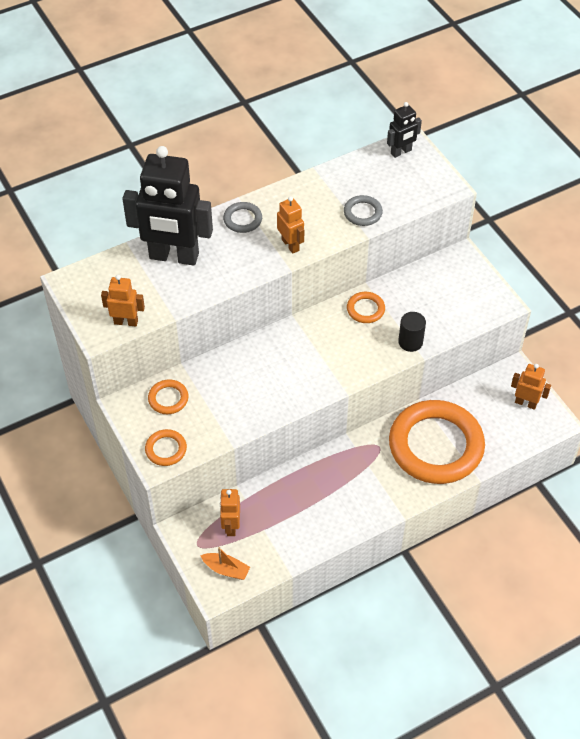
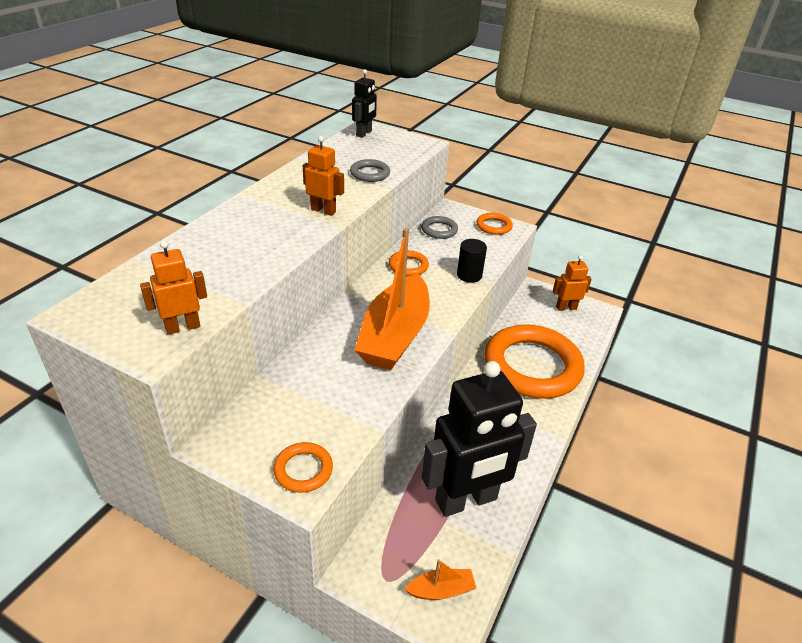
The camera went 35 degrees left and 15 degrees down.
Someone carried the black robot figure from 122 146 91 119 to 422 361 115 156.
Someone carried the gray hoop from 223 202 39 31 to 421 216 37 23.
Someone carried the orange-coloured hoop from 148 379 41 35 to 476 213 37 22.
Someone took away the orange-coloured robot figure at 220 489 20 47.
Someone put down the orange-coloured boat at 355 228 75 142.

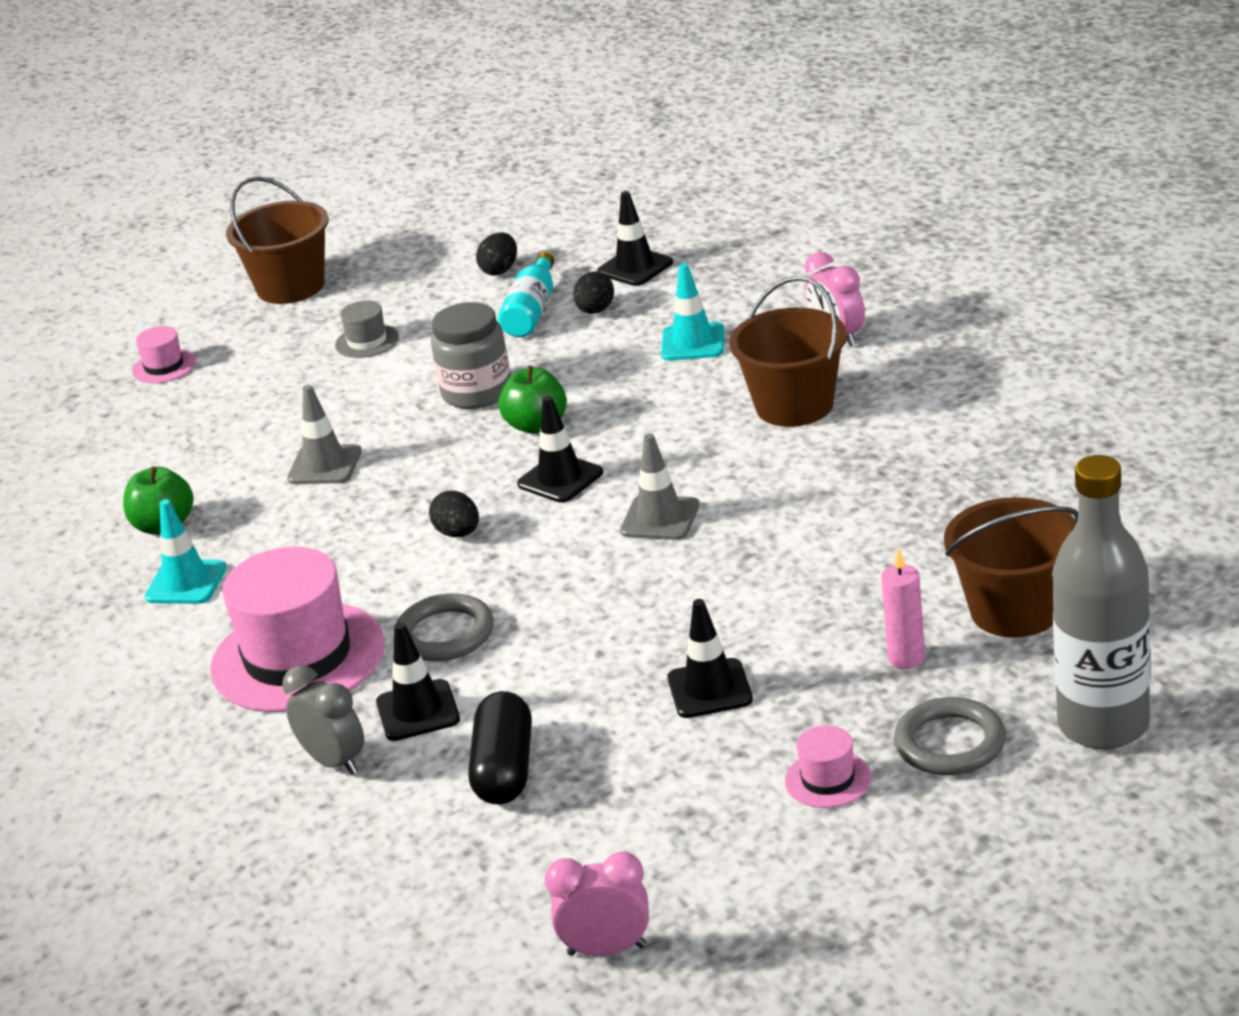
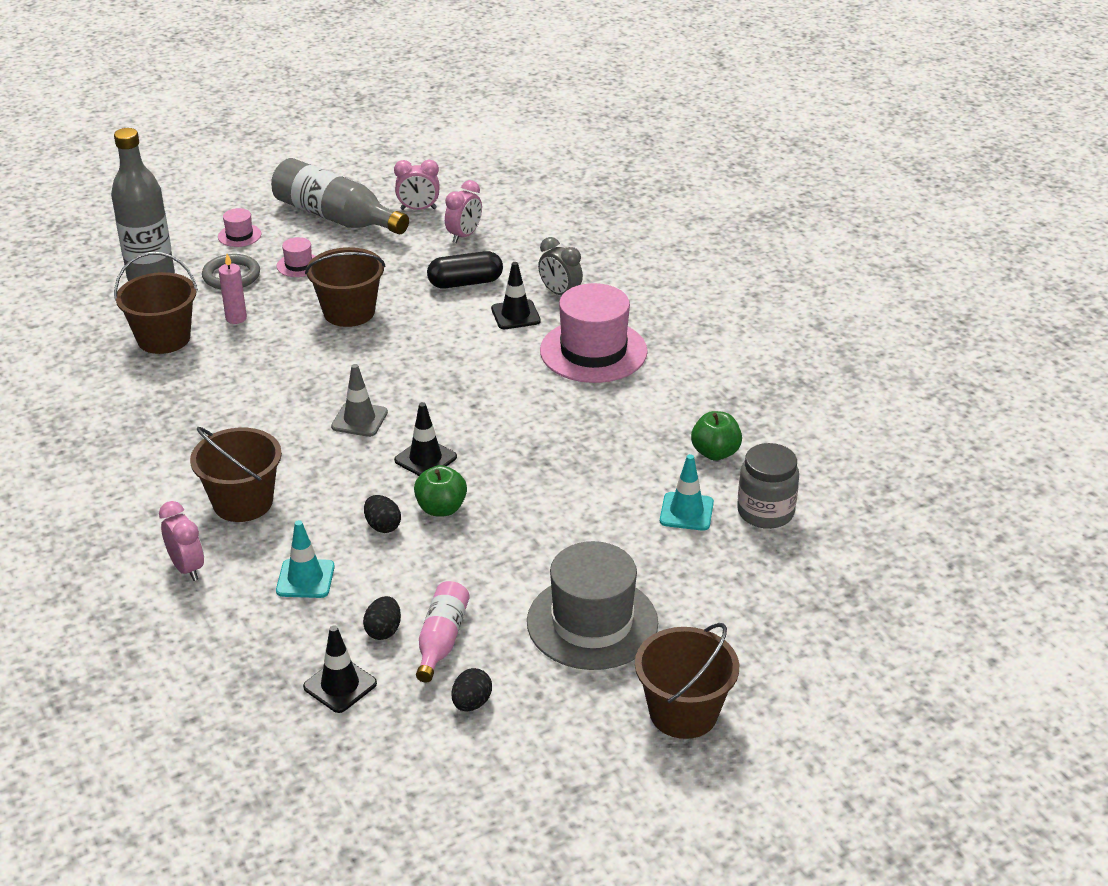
The camera went 175 degrees right and 5 degrees up.
Someone repainted the teal drink bottle at 498 252 56 85, which became the rosy drink bottle at 416 581 54 102.
Someone scaled the gray top hat at 335 301 64 57 by 2.26.
Someone carried the gray jar from 431 302 80 107 to 737 443 62 86.
Someone carried the rosy top hat from 132 326 64 57 to 218 208 43 39.
Someone took away the gray safety cone at 287 385 75 99.
Someone carried the black toy egg from 429 491 50 46 to 364 495 37 38.
Someone carried the teal safety cone from 145 499 82 105 to 660 454 54 77.
Someone took away the gray hoop at 396 593 98 68.
Someone swapped the black safety cone at 668 599 85 119 for the brown bucket at 305 247 81 80.
Someone rotated the black capsule at 469 691 63 114 by 75 degrees clockwise.
Someone put down the gray drink bottle at 271 158 138 76.
Someone put down the rosy bedside clock at 445 180 37 63.

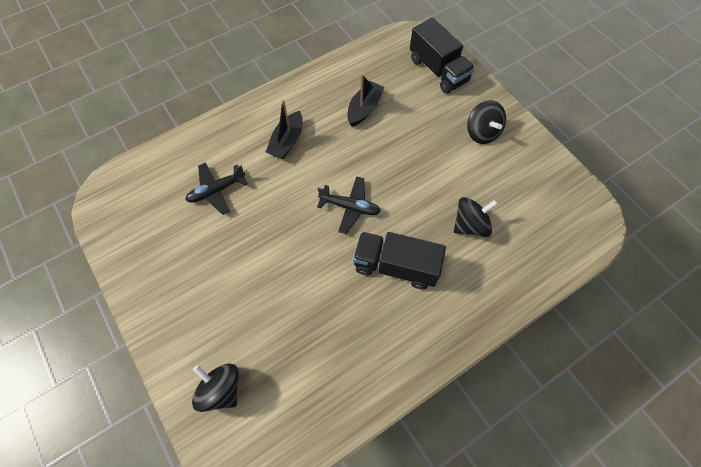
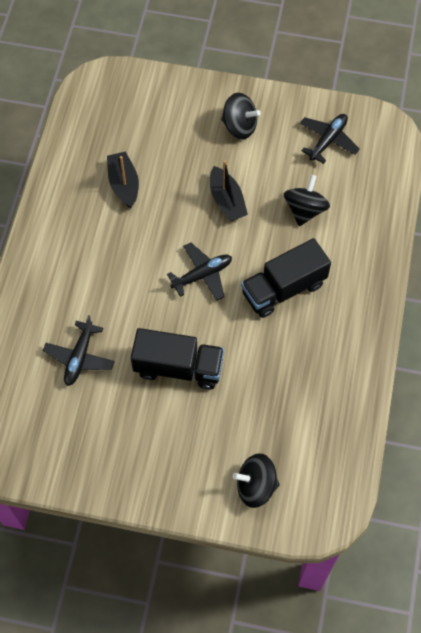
The camera went 45 degrees left and 0 degrees up.
Someone carried the black lorry from 410 18 65 76 to 131 328 93 62.
Someone carried the black boat from 266 99 36 60 to 210 160 38 61.
Someone put down the black aeroplane at 300 114 60 50.

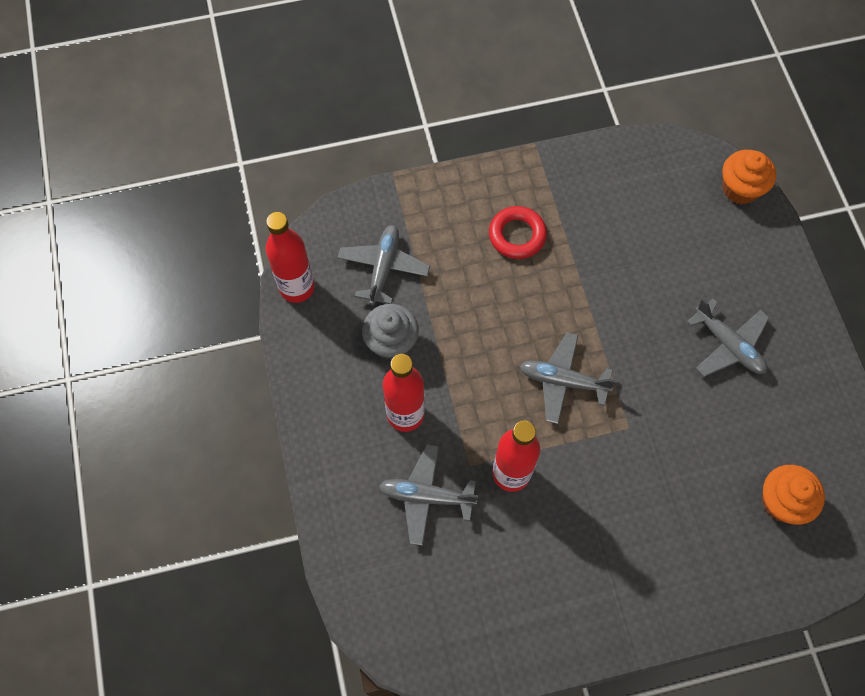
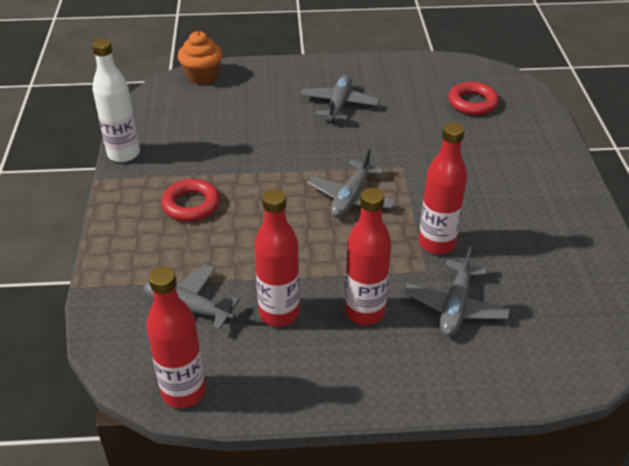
The camera went 80 degrees left and 25 degrees down.
Someone rotated the gray aeroplane at 687 299 82 78 by 45 degrees counterclockwise.
Someone swapped the gray cupcake at 362 304 57 56 for the red drink bottle at 254 189 46 137.
Someone swapped the orange-coloured cupcake at 762 465 63 60 for the red hoop at 448 82 51 33.
Someone put down the snow-white drink bottle at 92 39 48 123.

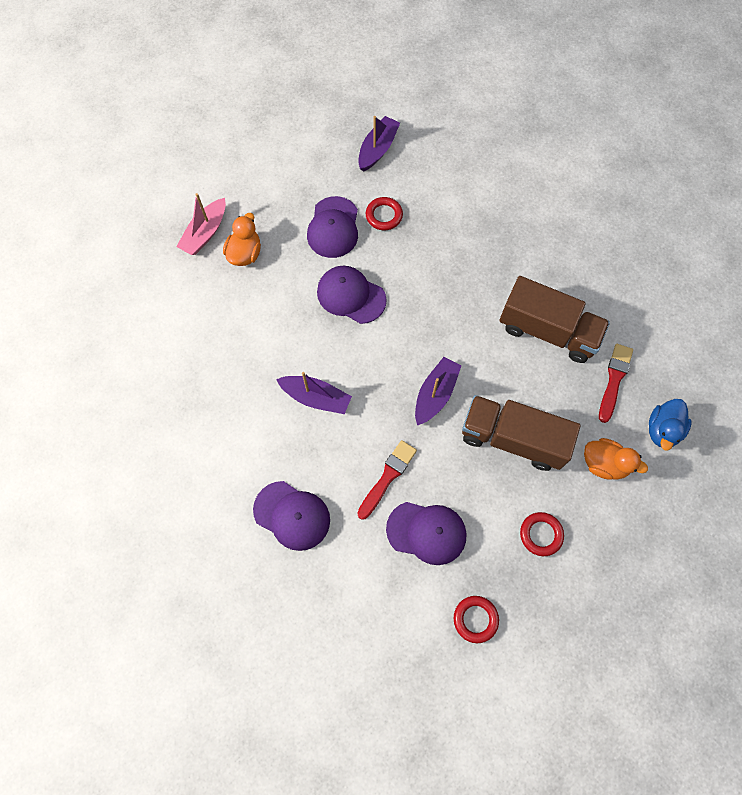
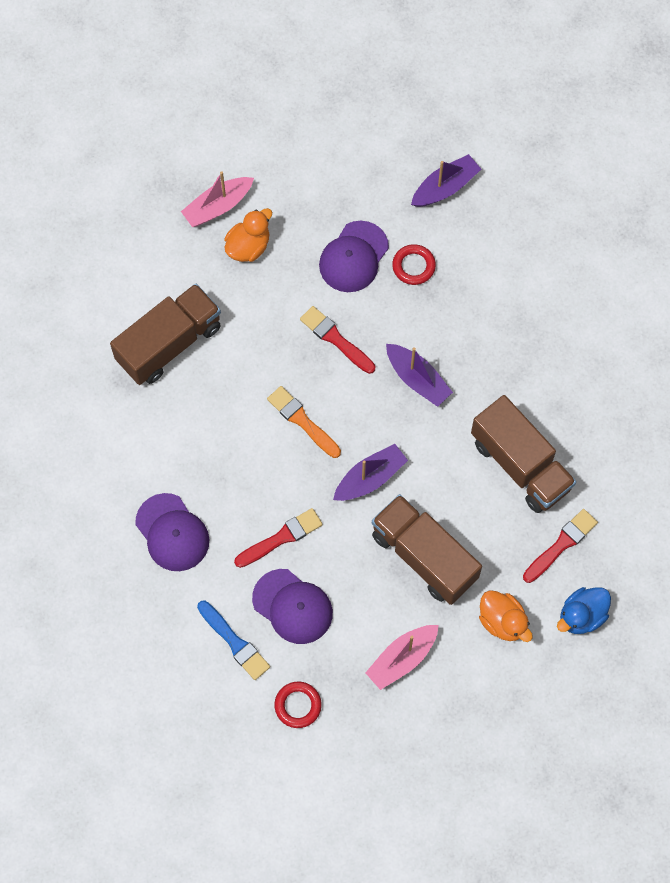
The camera went 25 degrees right and 0 degrees up.
Someone swapped the royal purple baseball cap at 317 266 70 58 for the red paint brush at 300 306 75 68.
Someone carried the royal purple boat from 276 372 76 42 to 386 344 67 63.
Someone swapped the red hoop at 520 512 44 44 for the rosy boat at 365 625 74 65.
Someone put down the brown lorry at 110 284 111 101.
Someone put down the orange-coloured paint brush at 267 386 74 72.
Someone put down the royal blue paint brush at 197 601 73 79.

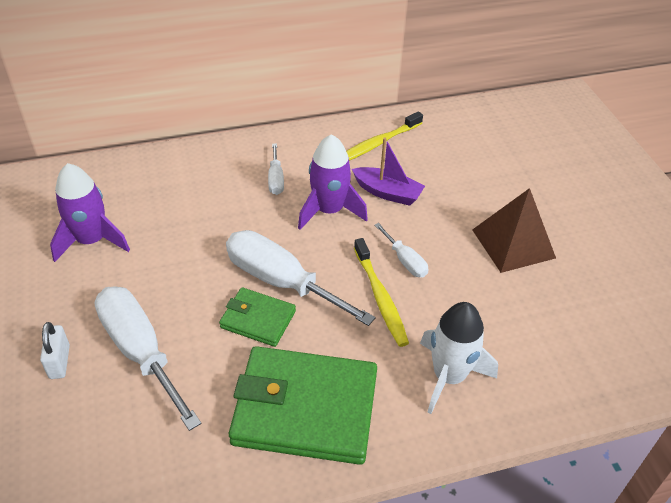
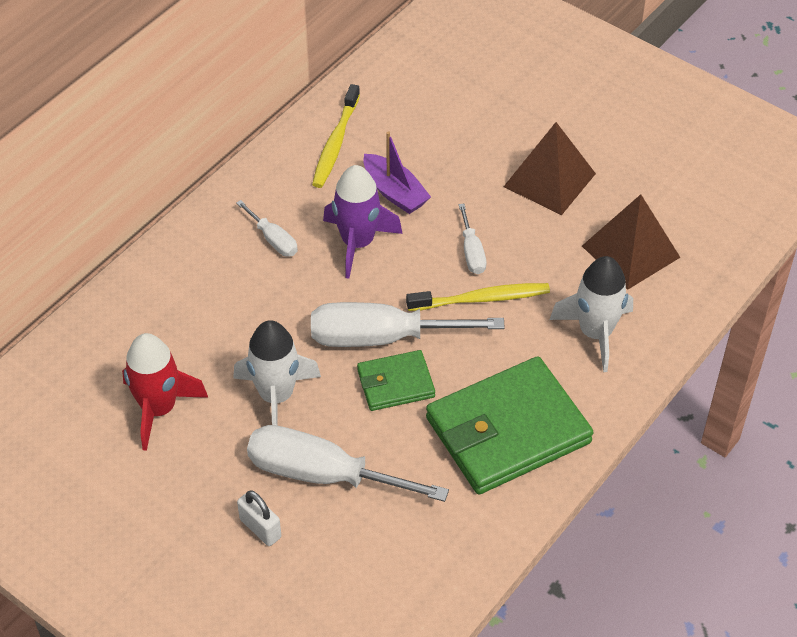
The camera went 35 degrees left and 5 degrees up.
Someone rotated the royal purple boat at 352 138 73 68 by 60 degrees clockwise.
Someone repainted the royal purple toy rocket at 50 163 80 99, which became the red toy rocket at 122 333 86 118.
Someone rotated the snow-white screwdriver at 374 223 54 54 by 60 degrees clockwise.
Someone rotated the golden dental brush at 354 238 55 109 by 45 degrees counterclockwise.
Someone put down the brown solid pyramid at 582 194 99 96.
Someone put down the snow-white toy rocket at 233 320 88 106.

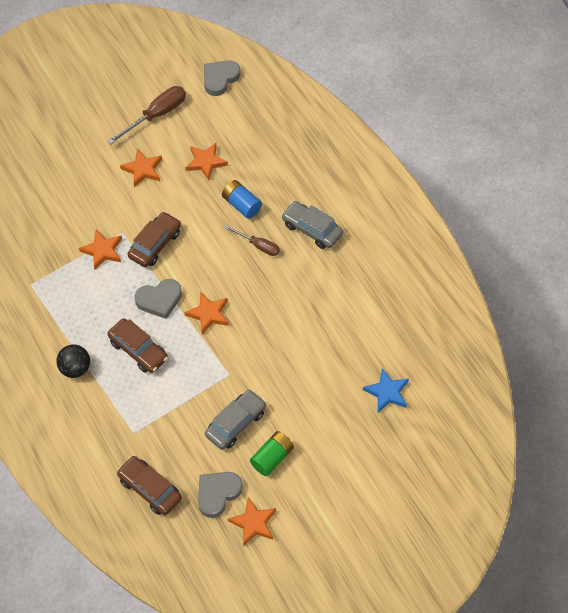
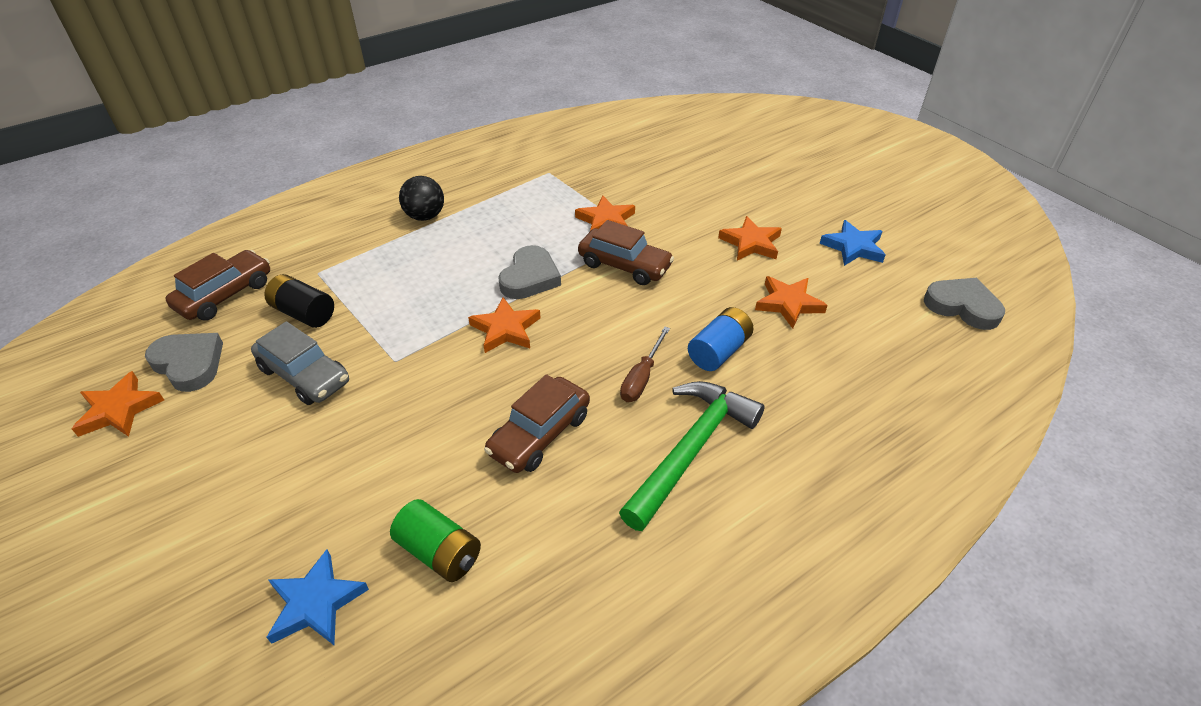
The camera went 85 degrees right and 15 degrees down.
Someone swapped the brown screwdriver at 107 86 79 58 for the royal blue five-pointed star at 820 220 65 46.
Someone swapped the gray toy car at 281 201 62 48 for the leaf-green hammer at 619 381 146 150.
Someone rotated the gray heart shape at 135 279 47 40 by 135 degrees counterclockwise.
Someone carried the brown toy car from 107 318 61 55 to 484 374 106 99.
Someone carried the leaf-green AA battery from 250 431 44 45 to 390 499 91 83.
Someone put down the black AA battery at 264 274 70 54.

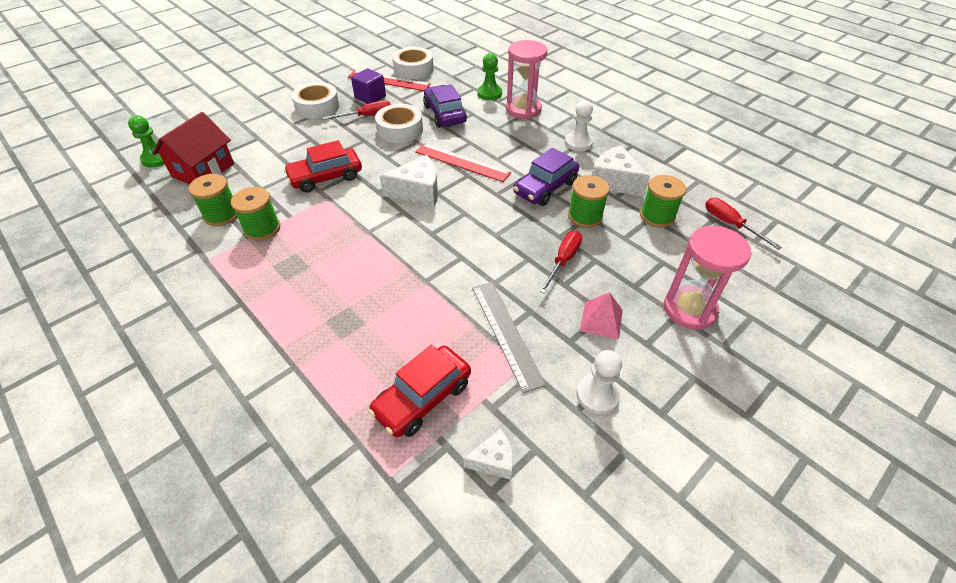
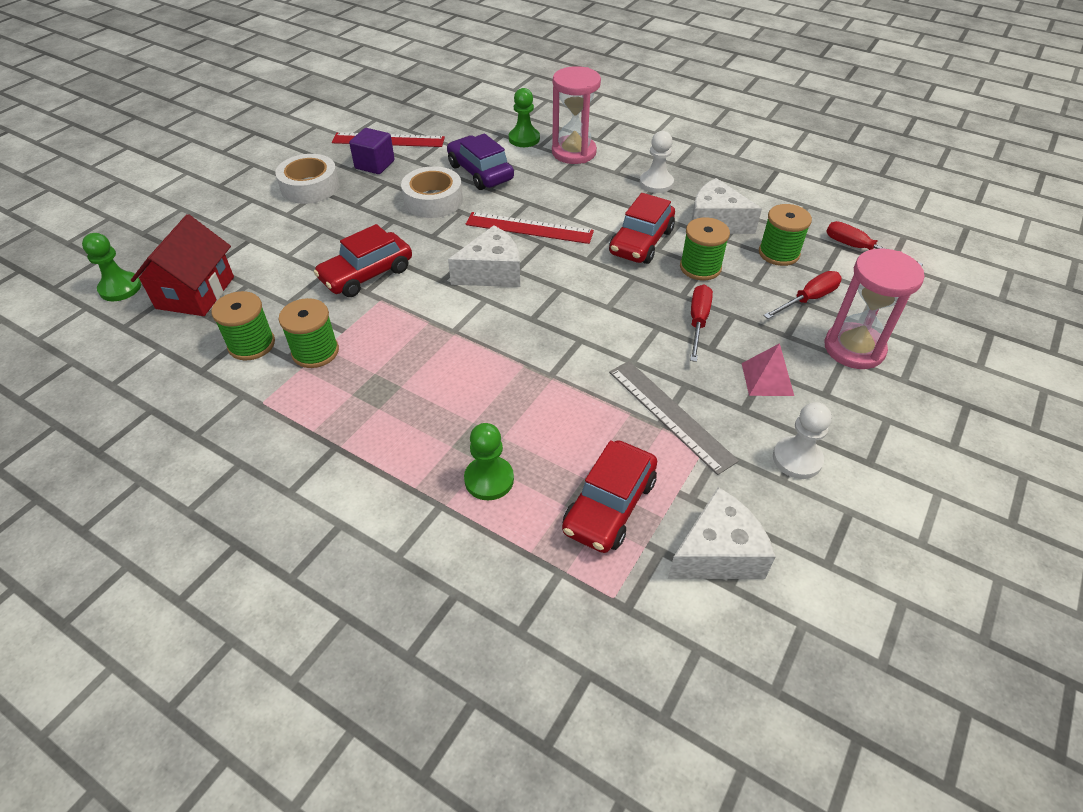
The camera went 15 degrees left and 0 degrees up.
Someone took away the snow-white sticky tape at 392 47 42 32.
Someone carried the red screwdriver from 323 100 68 20 to 763 271 79 48.
Someone repainted the royal purple toy car at 513 148 66 58, which became the red toy car at 609 193 66 71.
Someone scaled the snow-white piece of cheese at 463 429 50 51 by 1.73.
Someone put down the leaf-green chess pawn at 464 423 50 77.

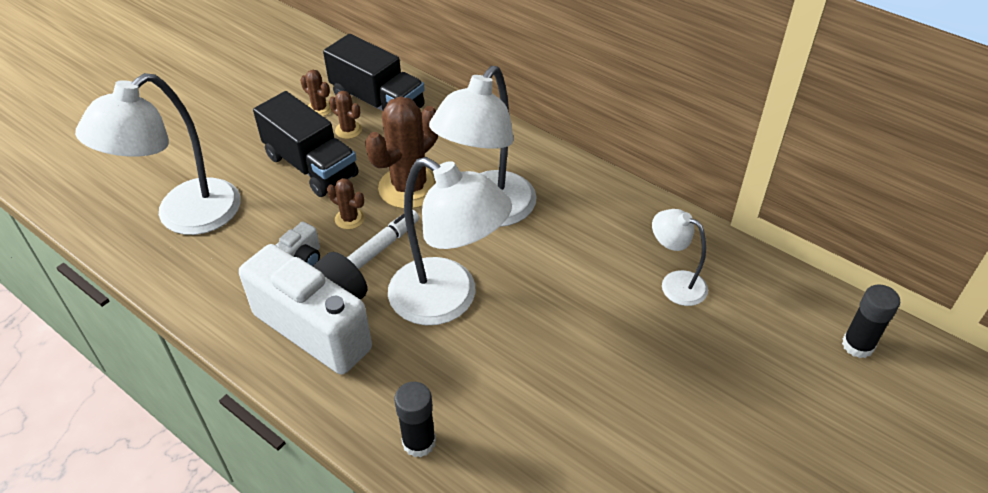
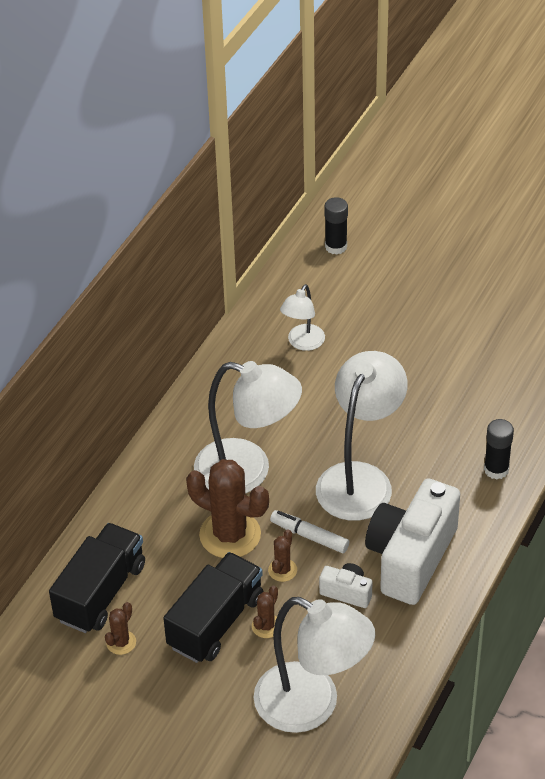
The camera went 100 degrees left and 0 degrees up.
Someone carried the brown cactus from 329 91 33 48 to 252 586 26 52.

